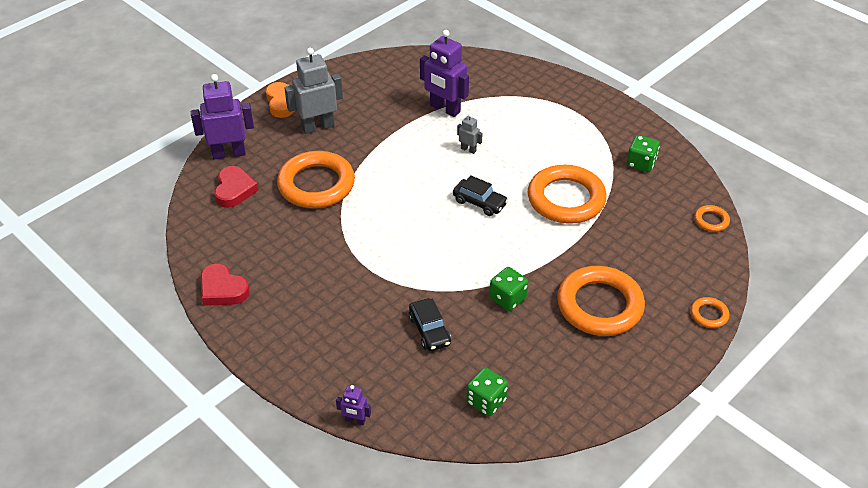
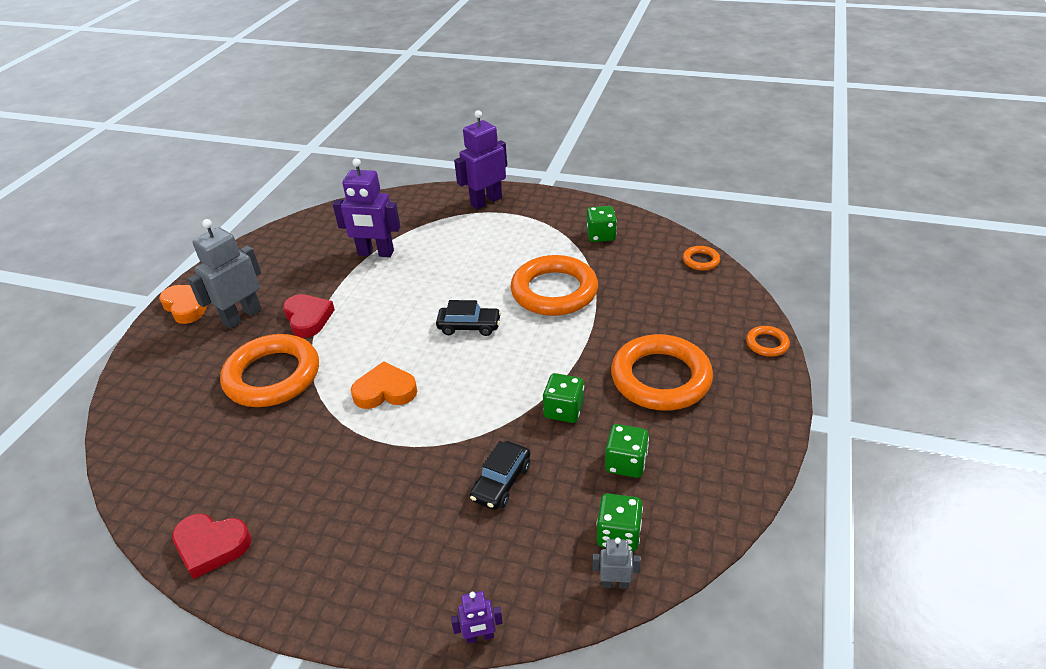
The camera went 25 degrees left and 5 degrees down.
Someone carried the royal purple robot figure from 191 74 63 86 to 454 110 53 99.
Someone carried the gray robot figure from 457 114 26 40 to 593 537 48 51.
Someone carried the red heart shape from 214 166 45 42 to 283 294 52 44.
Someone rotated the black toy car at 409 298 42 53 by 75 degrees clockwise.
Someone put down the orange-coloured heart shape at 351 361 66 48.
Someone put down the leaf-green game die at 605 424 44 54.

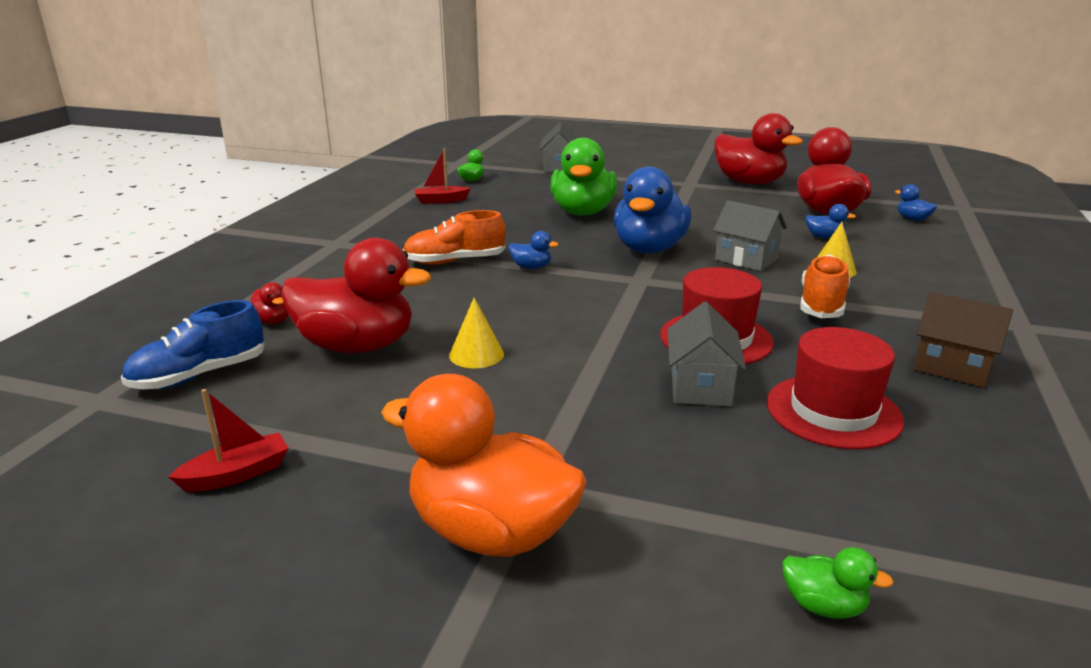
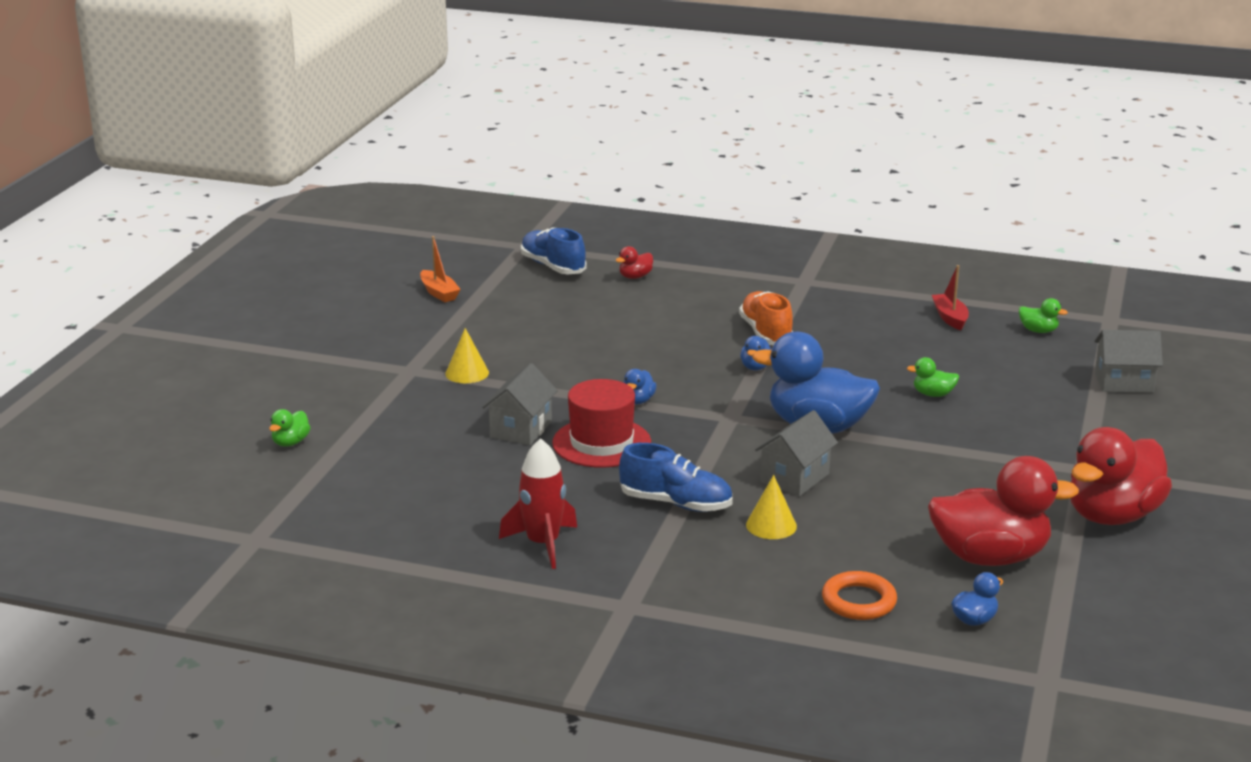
The camera went 90 degrees right and 0 degrees up.
Someone scaled the leaf-green rubber duck at 550 138 67 78 by 0.42.
Someone carried the royal blue rubber duck from 805 204 51 35 to 623 369 34 35.
Someone took away the red rubber duck at 281 238 150 115.
Someone repainted the orange-coloured shoe at 800 255 50 63, which became the royal blue shoe at 619 443 114 69.
Someone swapped the brown cottage at 913 292 100 96 for the red toy rocket at 499 438 78 131.
Someone carried the golden cone from 449 298 55 70 to 445 328 44 55.
Someone rotated the gray cottage at 667 301 79 106 by 75 degrees counterclockwise.
Someone took away the red top hat at 767 327 137 122.
Someone took away the orange-coloured rubber duck at 381 374 206 183.
Someone repainted the red boat at 168 389 121 103, which became the orange-coloured boat at 420 236 41 66.
Someone put down the orange-coloured hoop at 822 571 75 49.

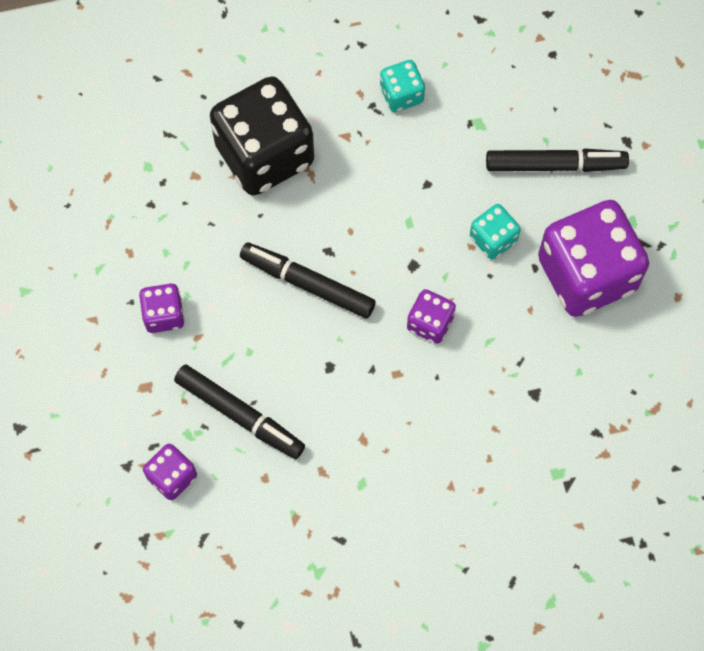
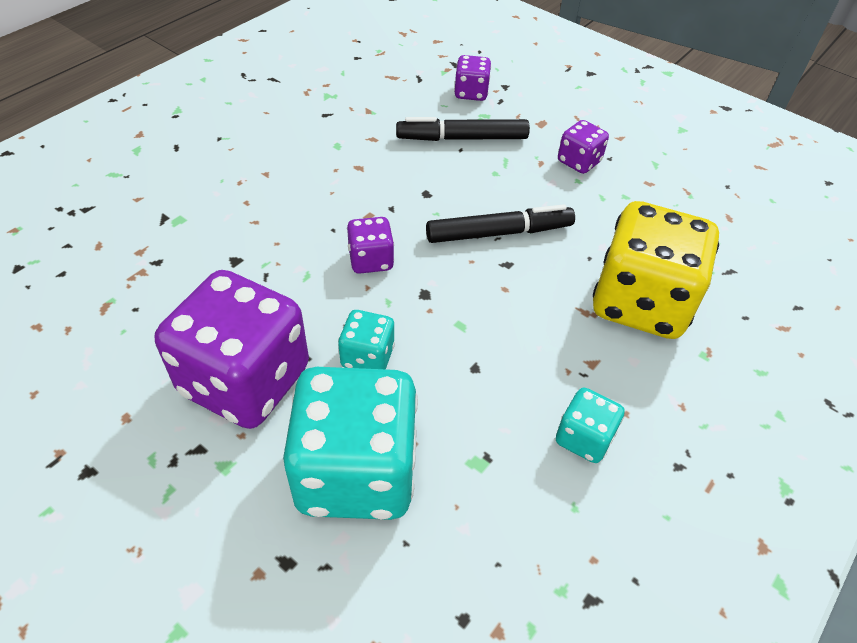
The camera went 140 degrees right and 20 degrees down.
Someone repainted the black game die at 210 76 104 120, which became the golden game die at 593 201 126 138.
Someone swapped the black marker at 486 149 143 23 for the teal game die at 283 367 135 153.

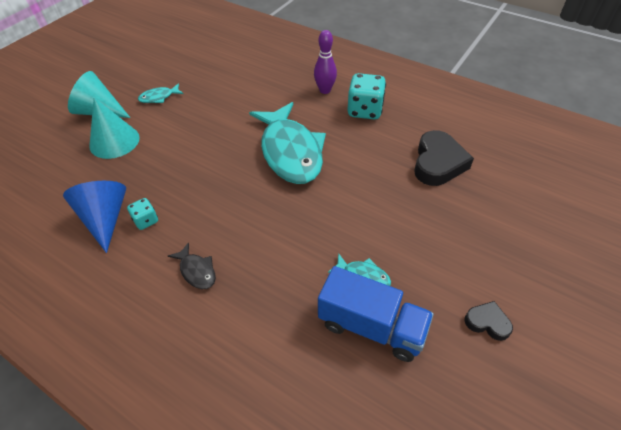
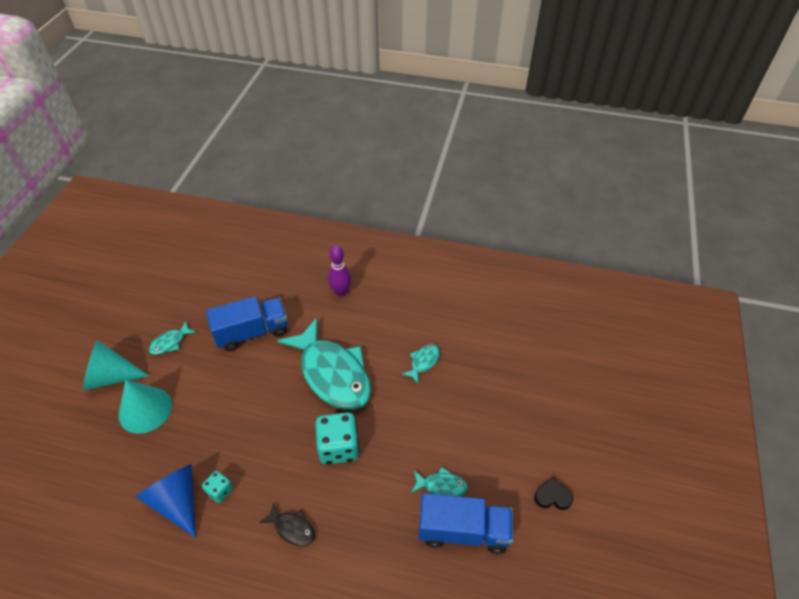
The camera went 20 degrees left and 0 degrees up.
Someone carried the teal game die from 348 73 38 46 to 315 412 44 52.
Someone took away the black heart shape at 414 130 60 56.
Someone put down the royal blue lorry at 206 296 82 55.
Someone put down the teal fish figure at 401 344 39 39.

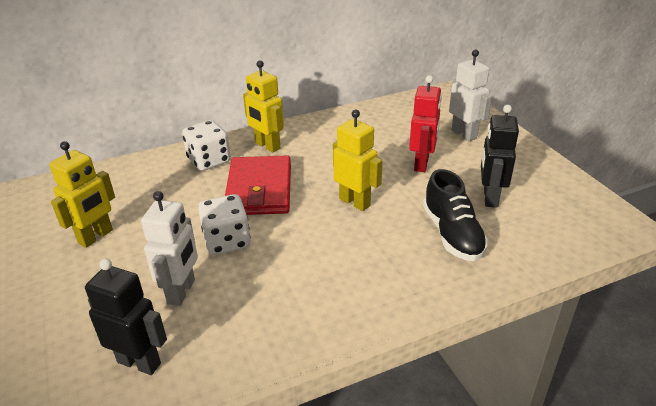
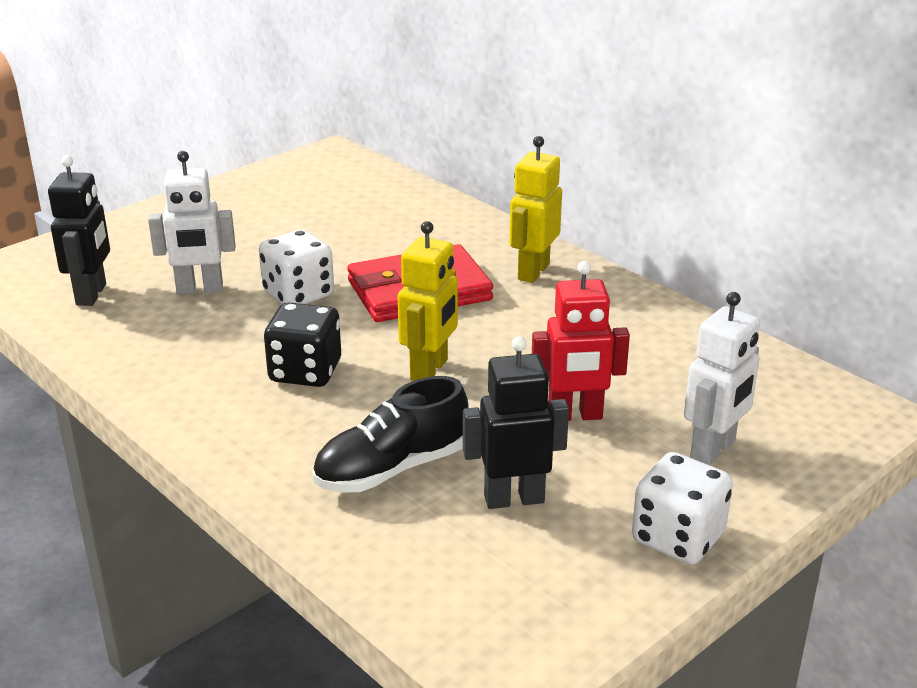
The camera went 70 degrees right and 5 degrees down.
Someone carried the snow-white game die from 182 120 49 51 to 632 452 101 113.
Someone took away the golden robot figure at 49 141 66 107.
Someone put down the black game die at 264 302 77 85.

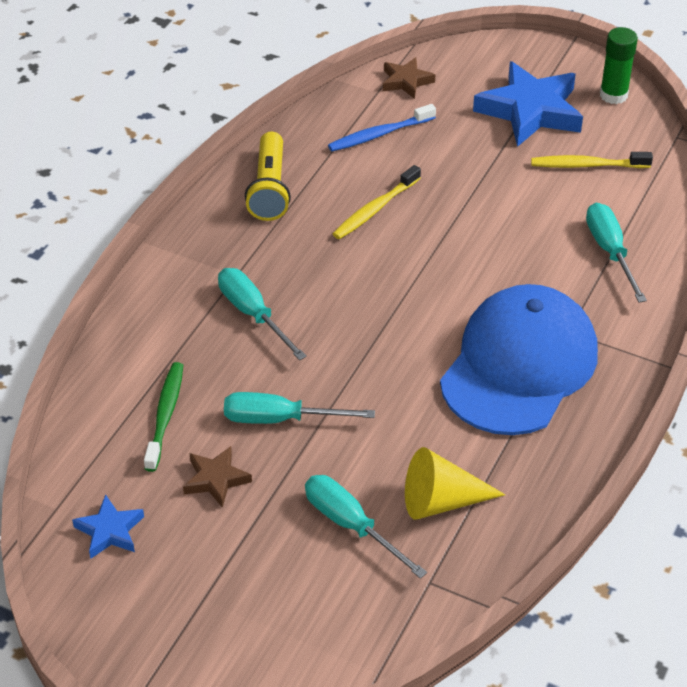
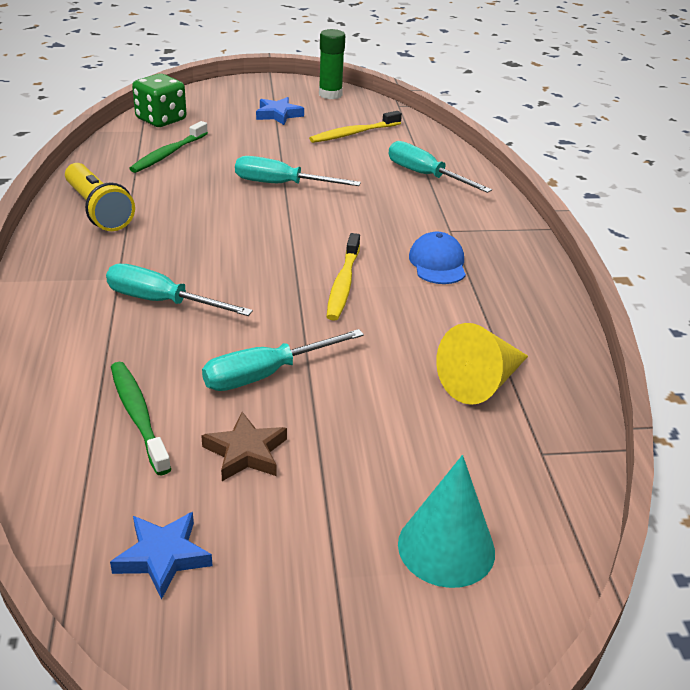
The camera went 35 degrees left and 10 degrees down.
Someone swapped the brown five-pointed star at 383 57 52 42 for the leaf-green game die at 132 74 54 53.
Someone scaled the royal blue five-pointed star at 473 61 110 86 by 0.51.
Someone repainted the royal blue dental brush at 328 104 108 48, which became the leaf-green dental brush at 129 121 79 52.
Someone carried the golden dental brush from 333 165 88 75 to 327 233 33 88.
Someone scaled the royal blue baseball cap at 440 284 158 151 by 0.41.
Someone carried the teal screwdriver from 305 475 122 104 to 235 156 126 30.
Someone put down the teal cone at 398 455 97 133.

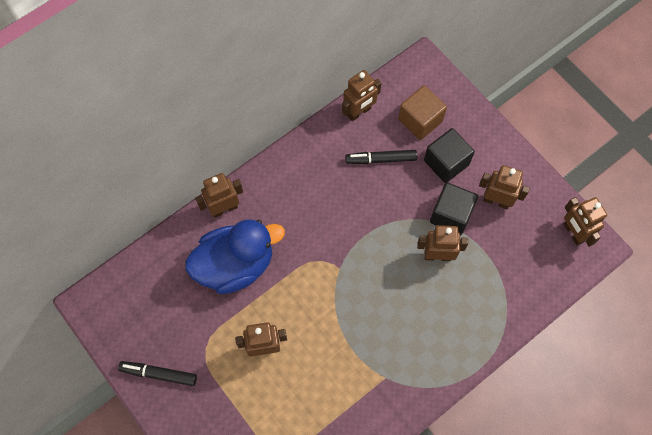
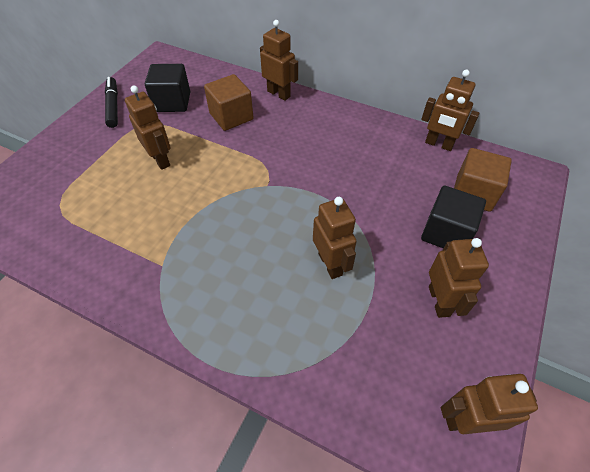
The camera went 65 degrees right and 15 degrees down.
Someone took away the black marker at 345 150 72 14.
Someone carried the black cube from 430 182 48 53 to 145 64 45 48.
Someone rotated the brown robot figure at 564 197 43 50 by 45 degrees clockwise.
Someone swapped the royal blue rubber duck at 185 219 100 75 for the brown cube at 204 74 50 57.

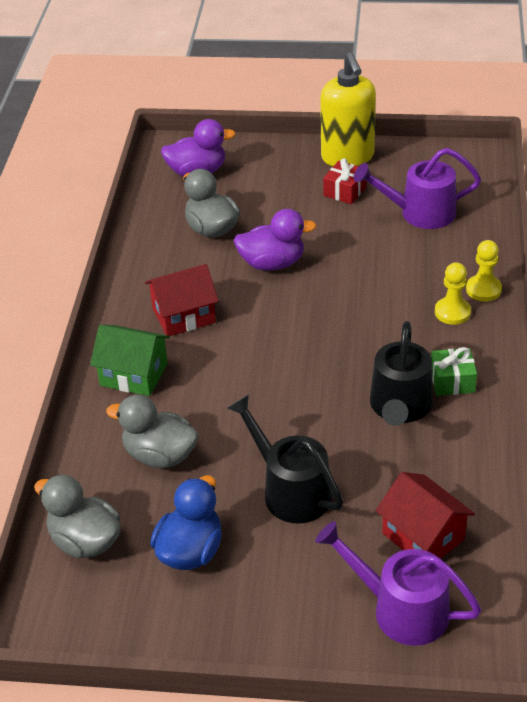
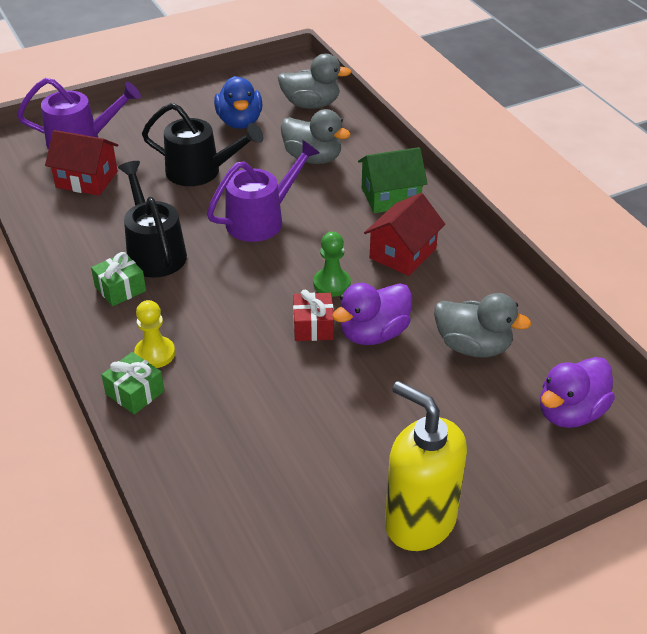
The camera went 145 degrees right and 0 degrees up.
Someone carried the royal purple watering pot from 354 148 127 81 to 207 140 113 102.
Someone carried the red present from 323 158 43 46 to 293 290 41 51.
Someone swapped the golden chess pawn at 466 240 36 61 for the leaf-green present at 101 352 63 62.
Someone rotated the gray rubber duck at 106 395 93 73 by 45 degrees clockwise.
Someone put down the leaf-green chess pawn at 313 232 38 65.

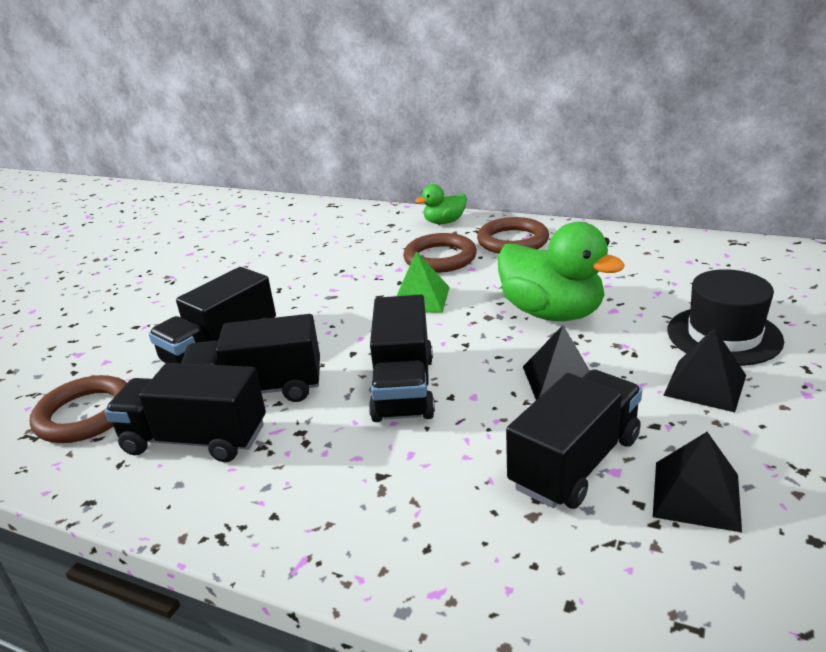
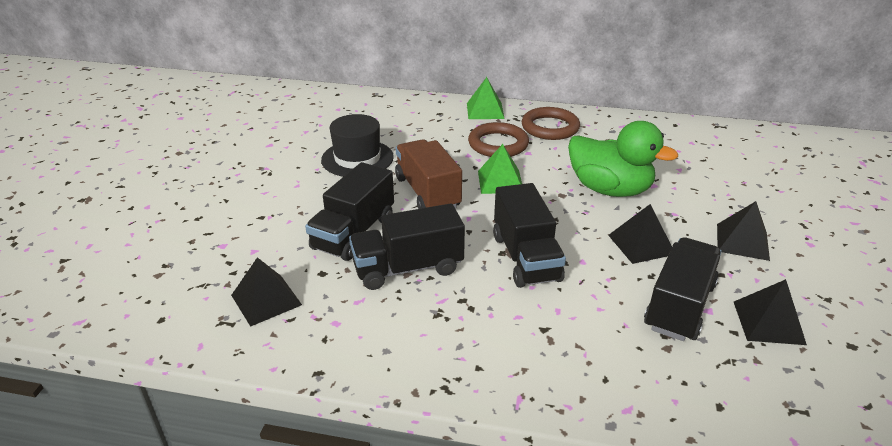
The camera went 15 degrees left and 5 degrees up.
Someone swapped the leaf-green rubber duck at 415 184 52 40 for the leaf-green solid pyramid at 467 77 38 42.
Someone carried the black top hat from 667 269 117 97 to 321 114 73 63.
Someone took away the black lorry at 105 363 161 99.
Someone swapped the brown hoop at 30 375 97 68 for the black solid pyramid at 231 257 71 70.
Someone put down the brown lorry at 395 139 67 70.

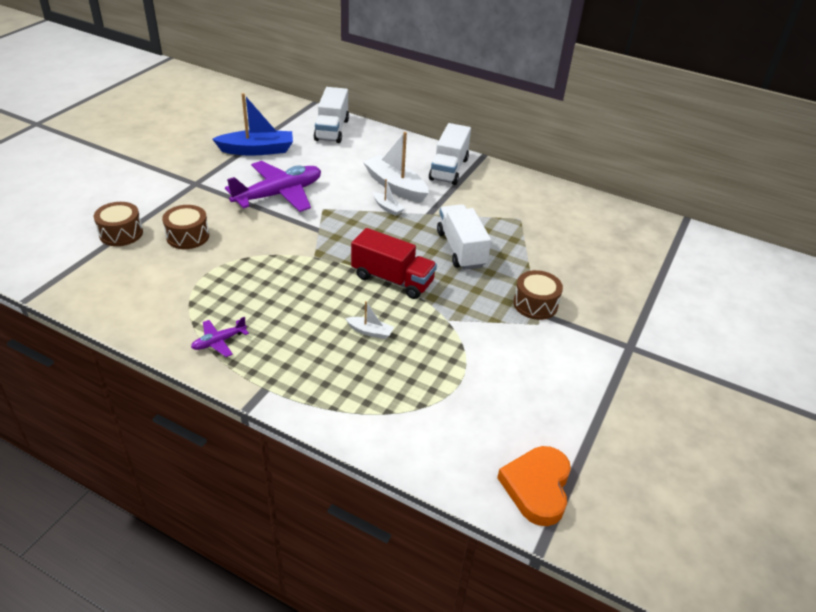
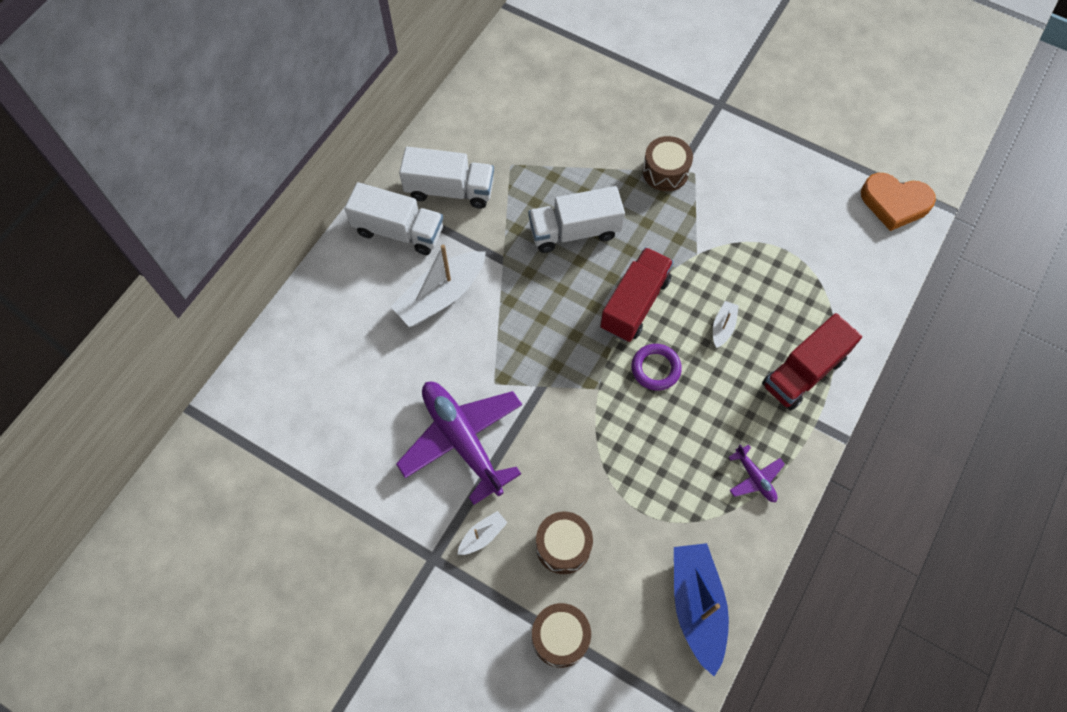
The camera went 85 degrees left and 25 degrees up.
Someone carried the snow-white lorry from 314 87 35 56 to 399 147 95 62.
Someone carried the royal blue boat from 212 93 81 63 to 674 543 55 134.
Someone carried the snow-white boat from 373 179 32 37 to 457 511 51 44.
Someone put down the red lorry at 762 313 100 97.
Someone put down the royal purple hoop at 632 344 50 47.

